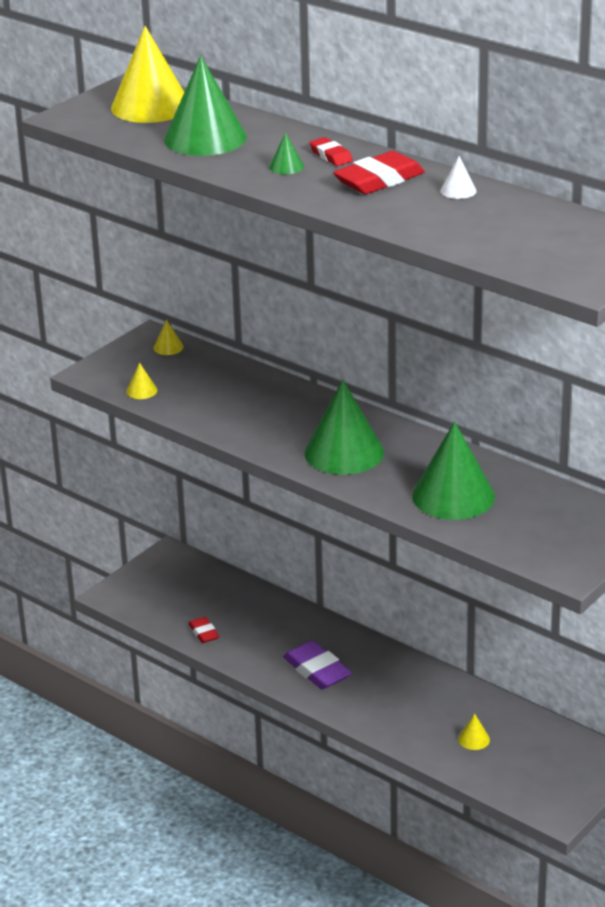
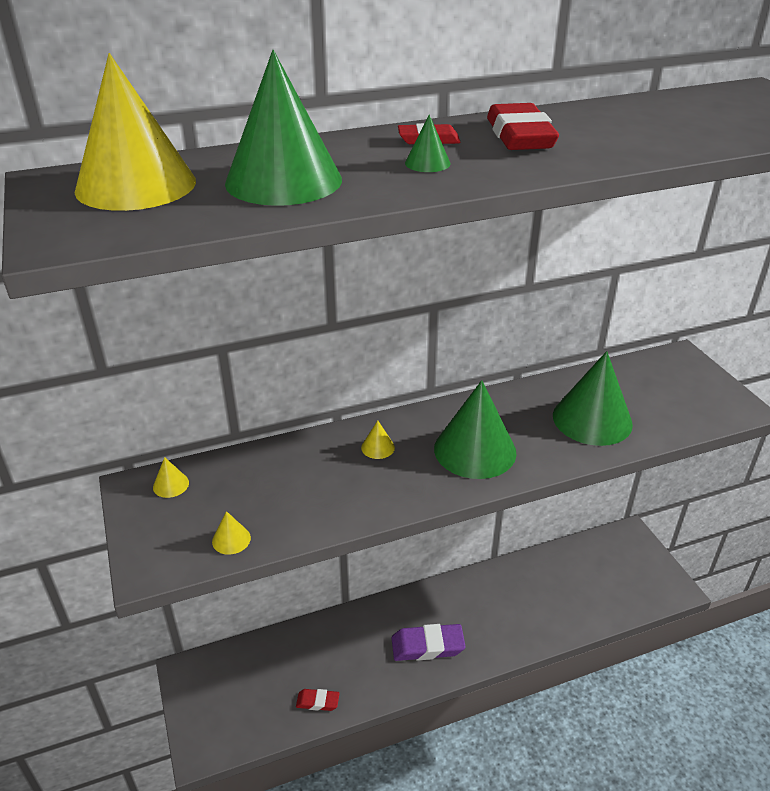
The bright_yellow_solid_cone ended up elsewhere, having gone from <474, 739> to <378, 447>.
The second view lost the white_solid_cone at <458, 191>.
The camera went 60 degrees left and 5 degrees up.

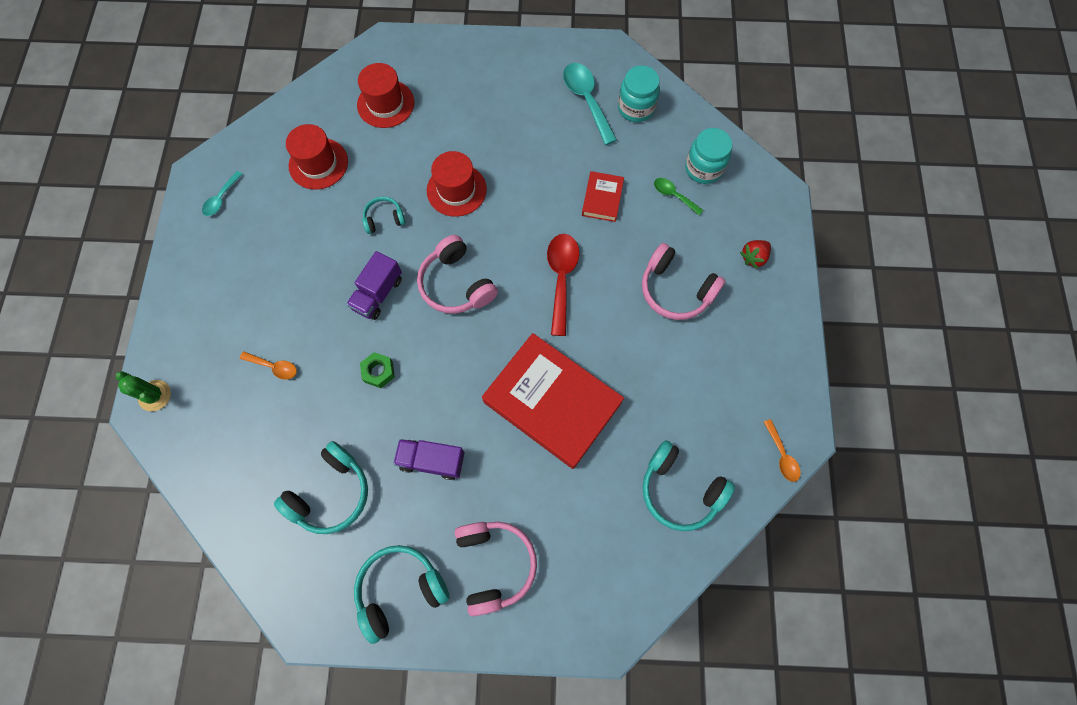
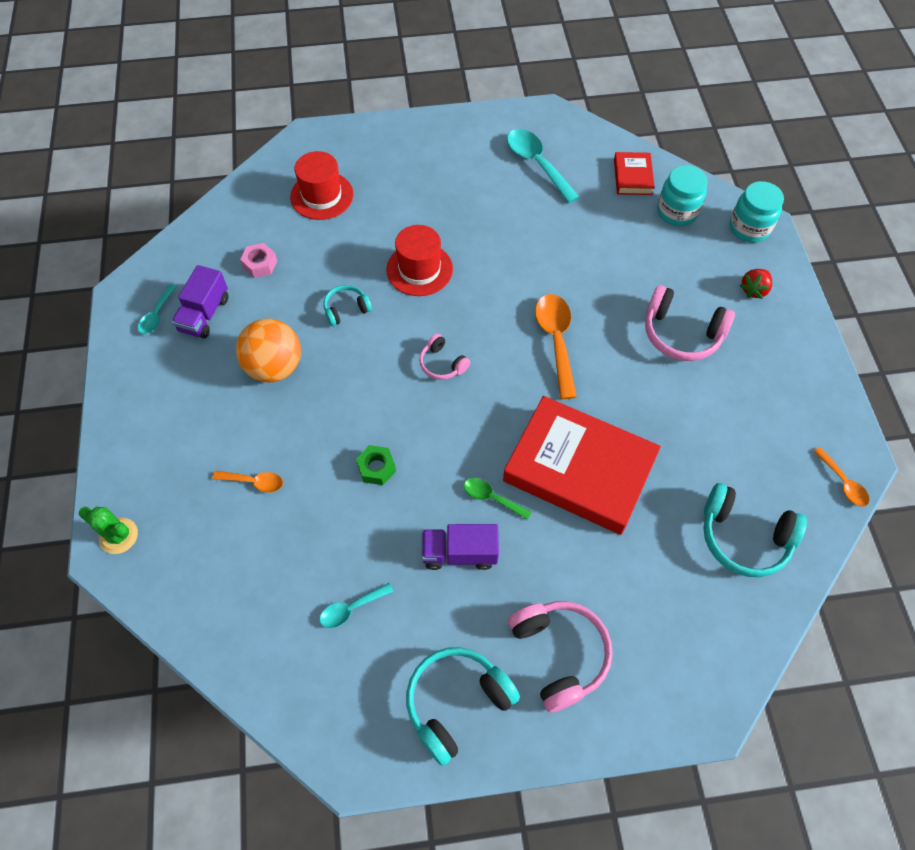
The violet_toy_truck ended up elsewhere, having gone from <378, 294> to <205, 314>.
The second view gained the orange_ball at <274, 367>.
Where the crimson_hat stood at <318, 163>, the pink_hex_nut came to stand at <260, 264>.
Where the turquoise_over-ear_headphones stood at <331, 493>, the turquoise_teaspoon came to stand at <351, 609>.
The size of the pink_over-ear_headphones at <456, 284> changed by a factor of 0.56.
The green_teaspoon ended up elsewhere, having gone from <673, 195> to <491, 498>.
What was the crimson_teaspoon at <561, 278> turned into the orange_teaspoon at <556, 340>.
The crimson_hardback ended up elsewhere, having gone from <602, 199> to <633, 177>.
The turquoise_jam_jar ended up elsewhere, having gone from <636, 108> to <749, 228>.
The camera went 10 degrees left and 10 degrees down.

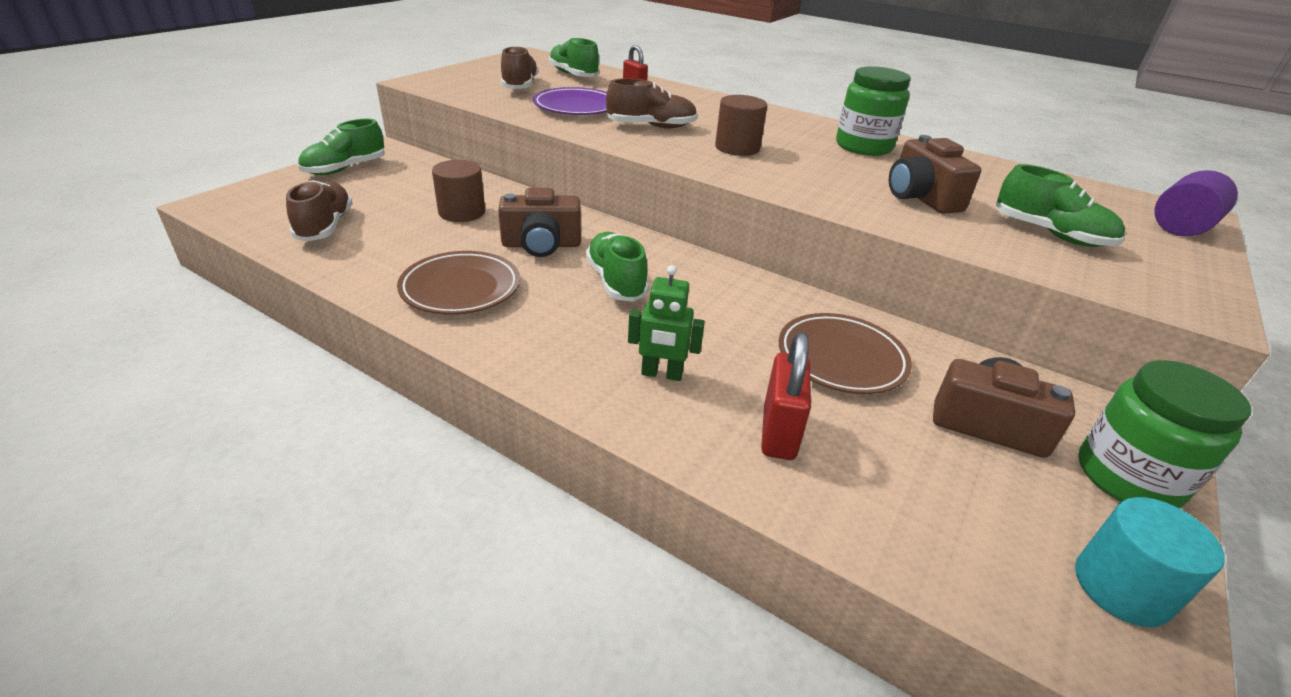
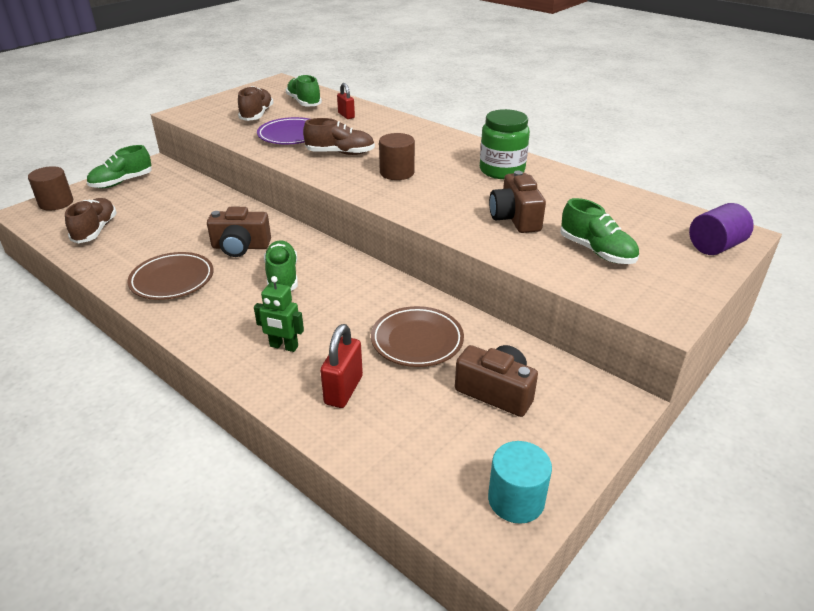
The russet_solid_cylinder ended up elsewhere, having gone from <462, 212> to <56, 203>.
The second view lost the green_jam_jar at <1127, 477>.
The camera went 10 degrees right and 0 degrees up.

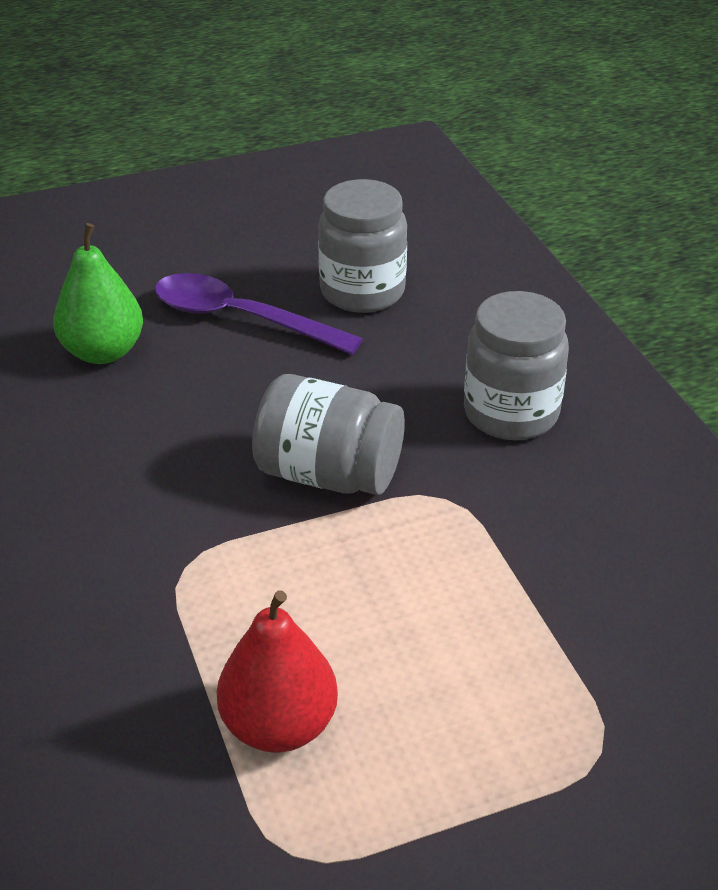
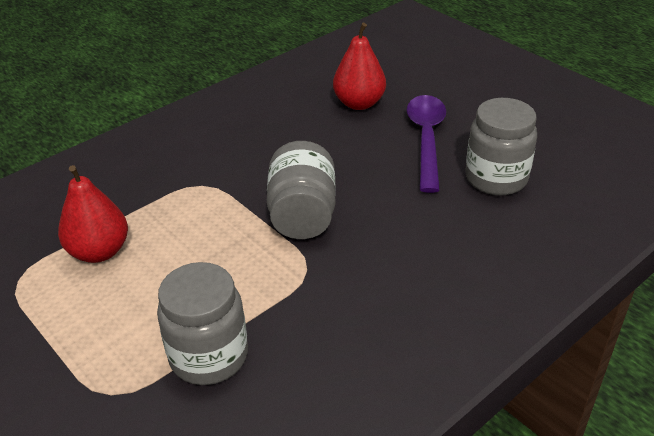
The grey_jam_jar ended up elsewhere, having gone from <511, 413> to <209, 356>.
What was the green_pear_fruit at <103, 352> turned into the crimson_pear_fruit at <359, 103>.
The camera went 70 degrees right and 0 degrees up.

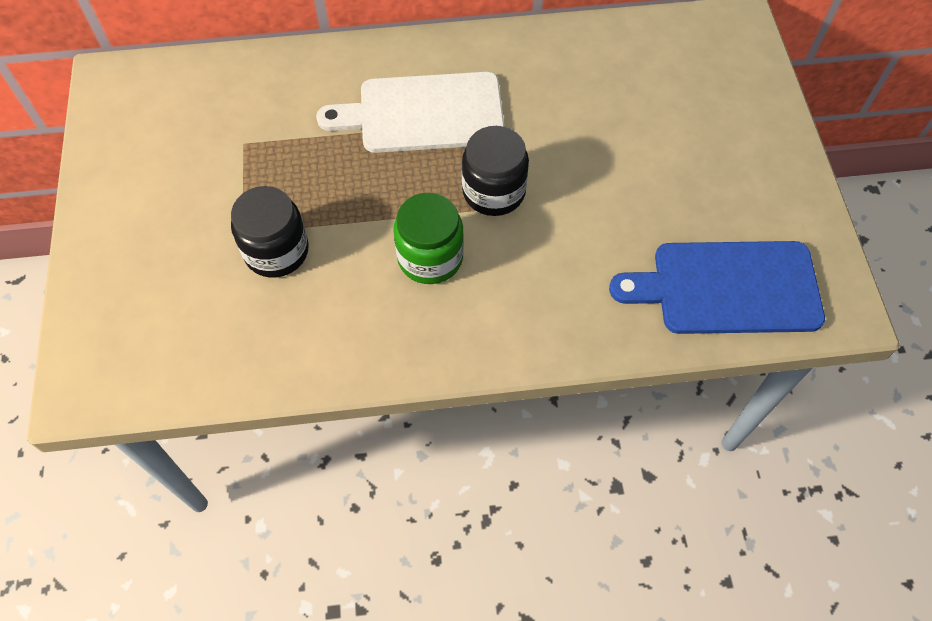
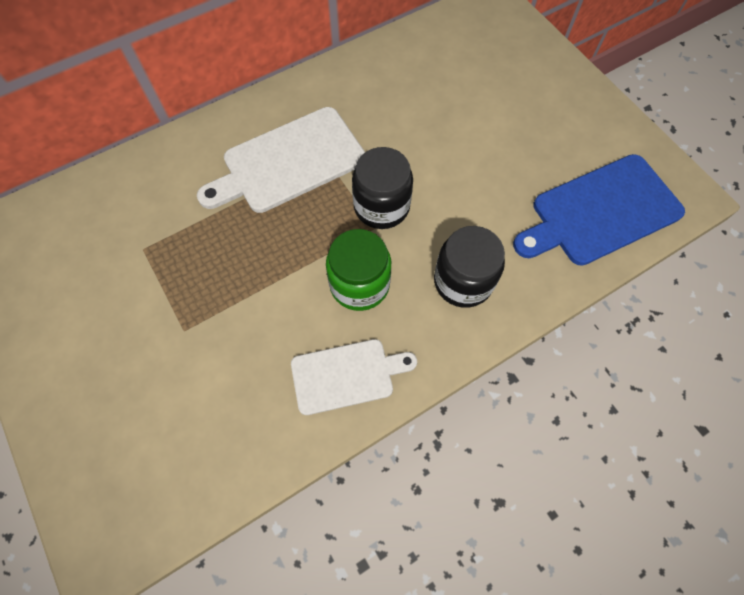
The second view gained the white_cutting_board at <346, 375>.
The black_jam_jar ended up elsewhere, having gone from <276, 251> to <463, 281>.
The camera went 25 degrees left and 5 degrees up.

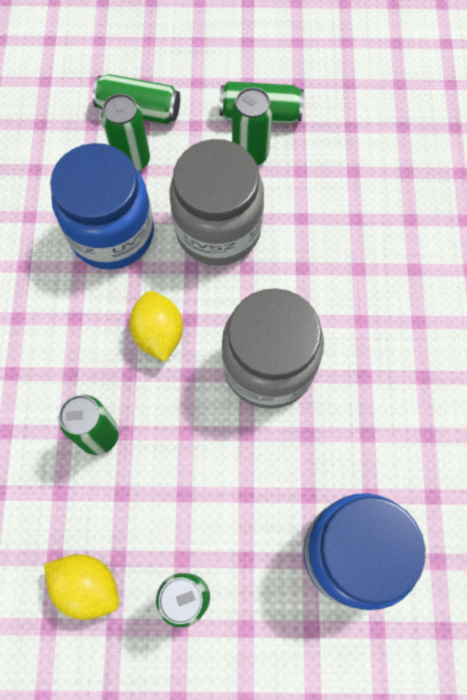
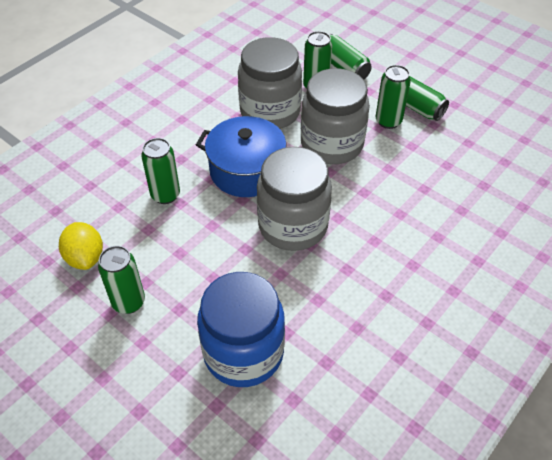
Where the bright_yellow_toy_lemon stood at <158, 334>, the cobalt_stockpot came to stand at <246, 171>.
What was the cobalt_jam_jar at <112, 233> turned into the grey_jam_jar at <270, 112>.
The camera went 40 degrees right and 20 degrees down.

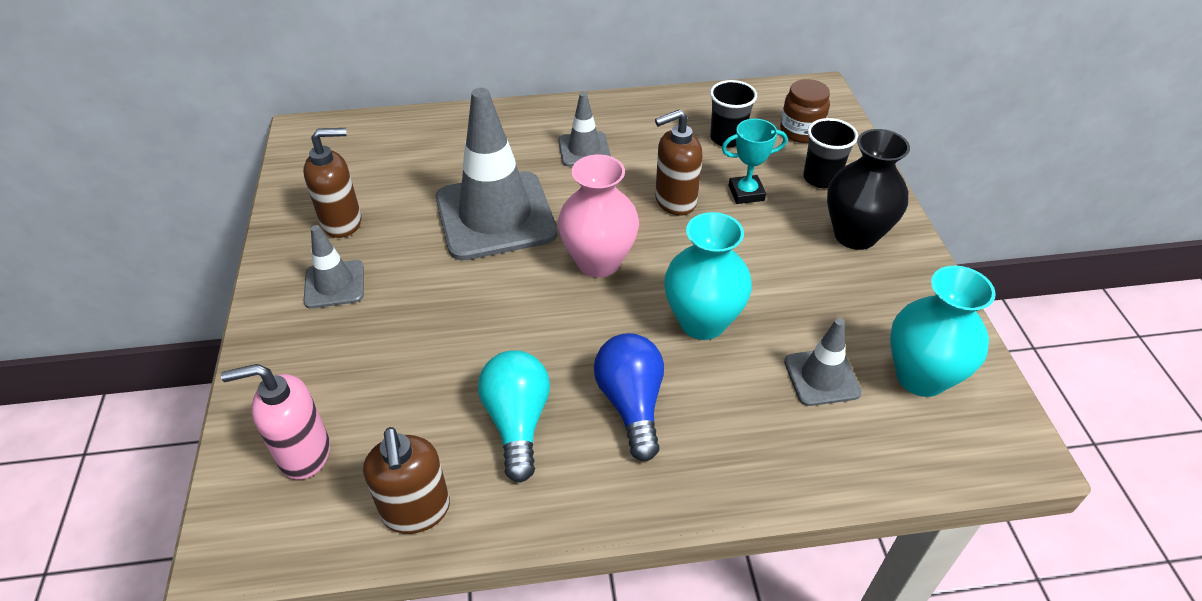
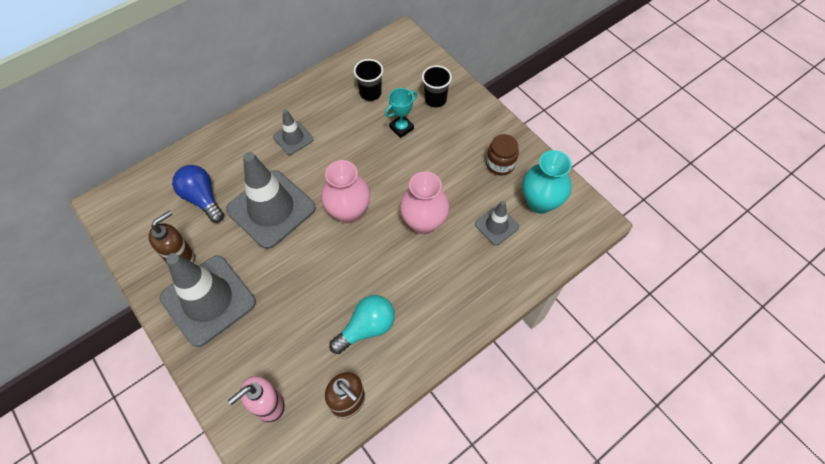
The size of the grey_traffic_cone at <334, 284> changed by a factor of 2.03.
The cobalt_bulb ended up elsewhere, having gone from <631, 404> to <202, 198>.
The turquoise_bulb at <517, 422> ended up facing another way, 90 degrees clockwise from before.
What was the turquoise_tall_vase at <702, 322> turned into the pink_tall_vase at <424, 222>.
The russet_jam_jar ended up elsewhere, having gone from <801, 131> to <500, 164>.
The second view lost the russet_soap_pump at <675, 201>.
The second view lost the black_tall_vase at <855, 235>.
The camera went 30 degrees left and 15 degrees up.

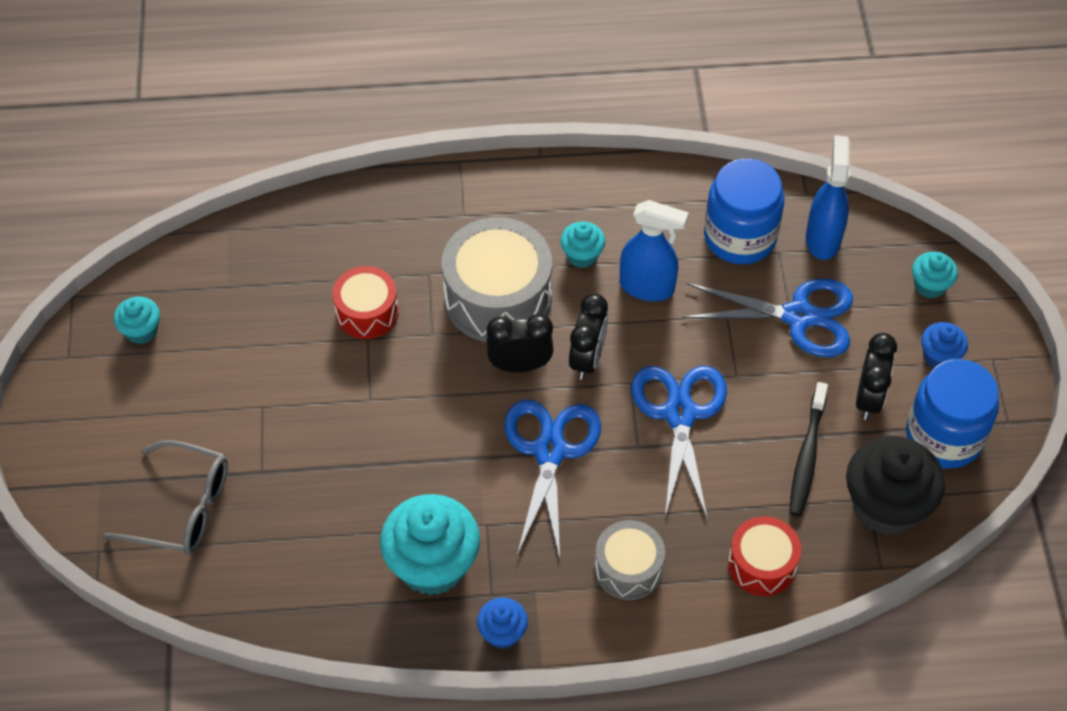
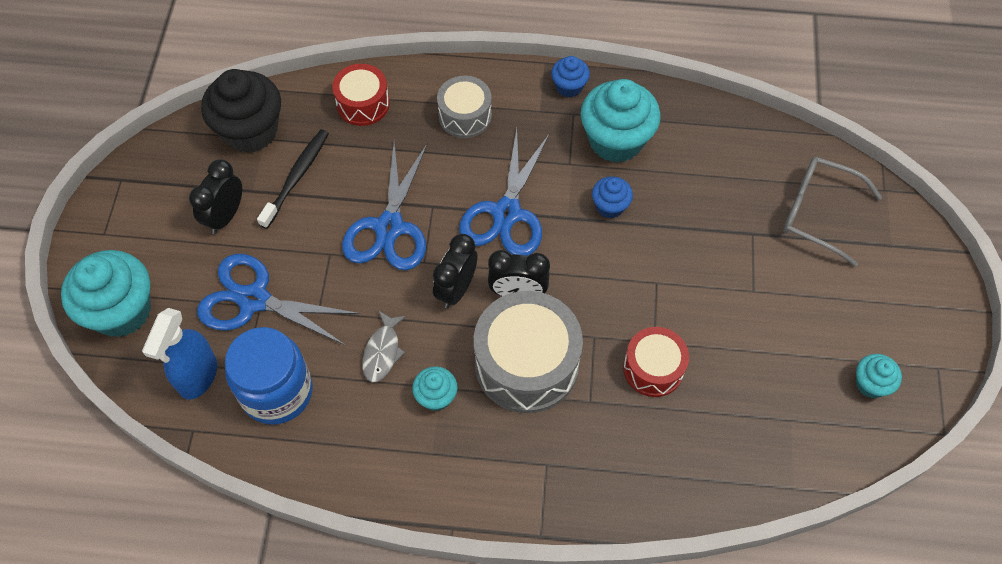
The size of the turquoise_cupcake at <930, 285> changed by a factor of 1.98.
Where the cobalt_spray_cleaner stood at <647, 287>, the grey_fish_figure came to stand at <382, 352>.
The cobalt_cupcake ended up elsewhere, having gone from <939, 356> to <610, 206>.
The second view lost the cobalt_jam_jar at <944, 436>.
The camera went 170 degrees left and 5 degrees up.

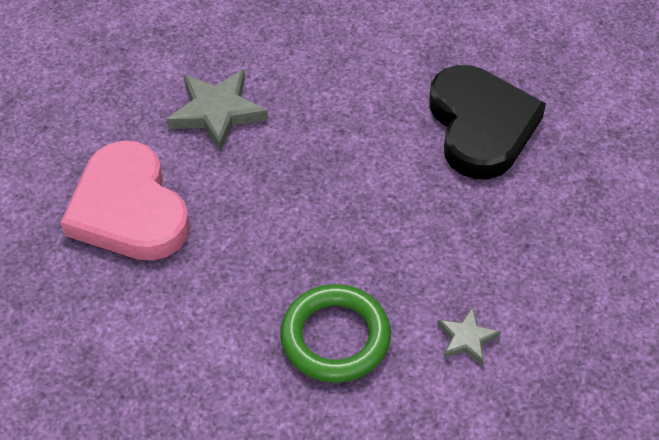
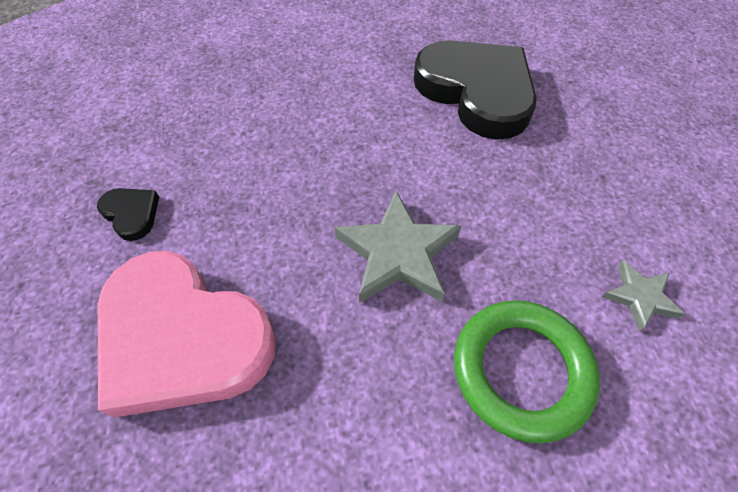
The second view gained the black_heart_shape at <131, 214>.
The grey_star ended up elsewhere, having gone from <217, 112> to <398, 253>.
The camera went 30 degrees left and 5 degrees up.

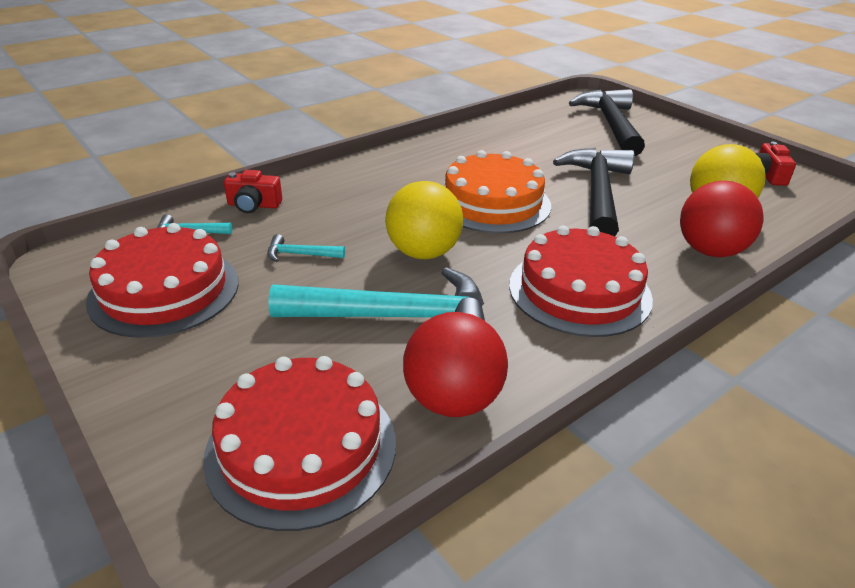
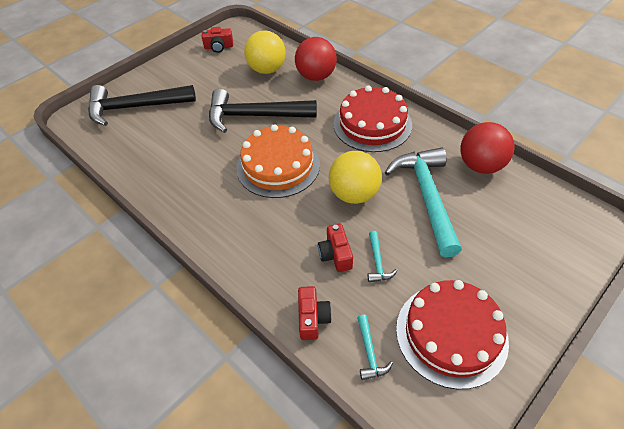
The second view gained the crimson_camera at <335, 254>.
The second view lost the crimson_cake at <301, 447>.
The camera went 95 degrees left and 15 degrees up.

